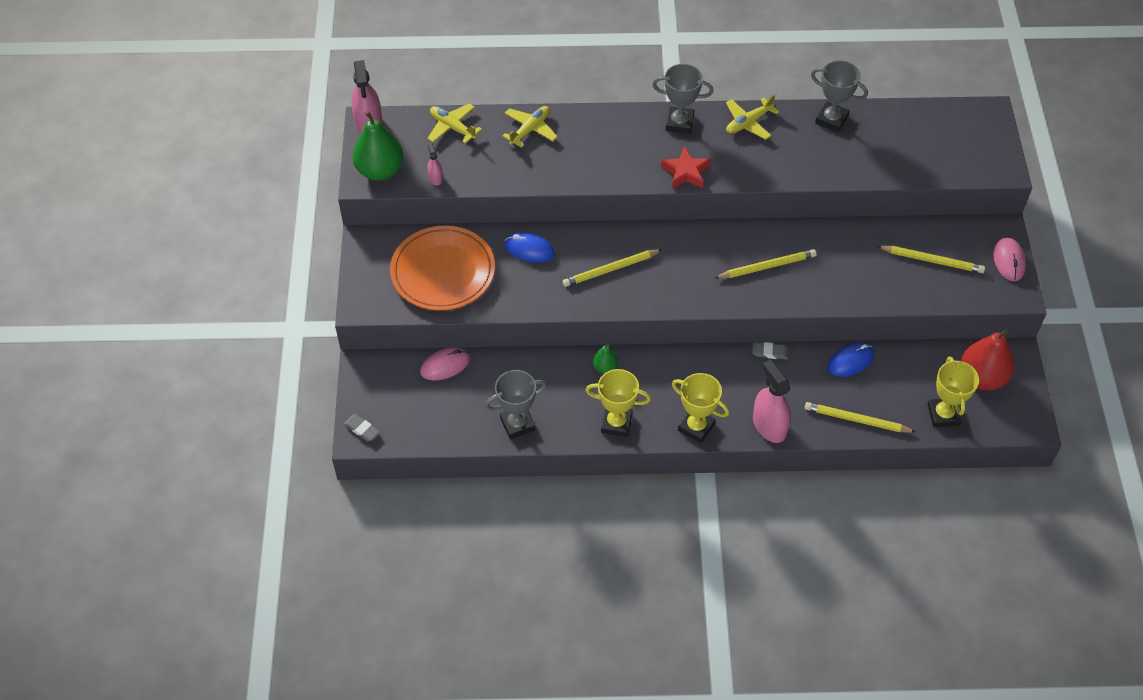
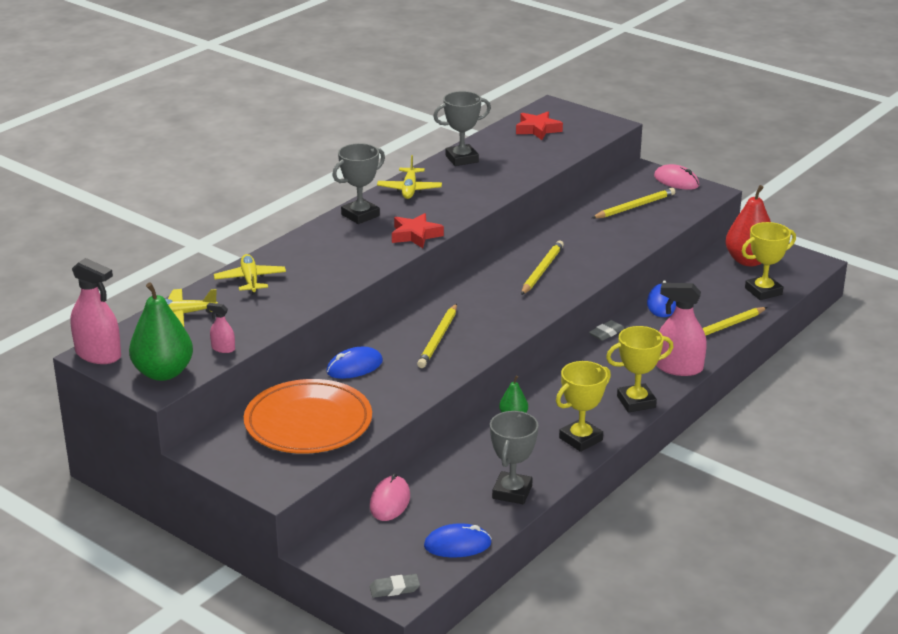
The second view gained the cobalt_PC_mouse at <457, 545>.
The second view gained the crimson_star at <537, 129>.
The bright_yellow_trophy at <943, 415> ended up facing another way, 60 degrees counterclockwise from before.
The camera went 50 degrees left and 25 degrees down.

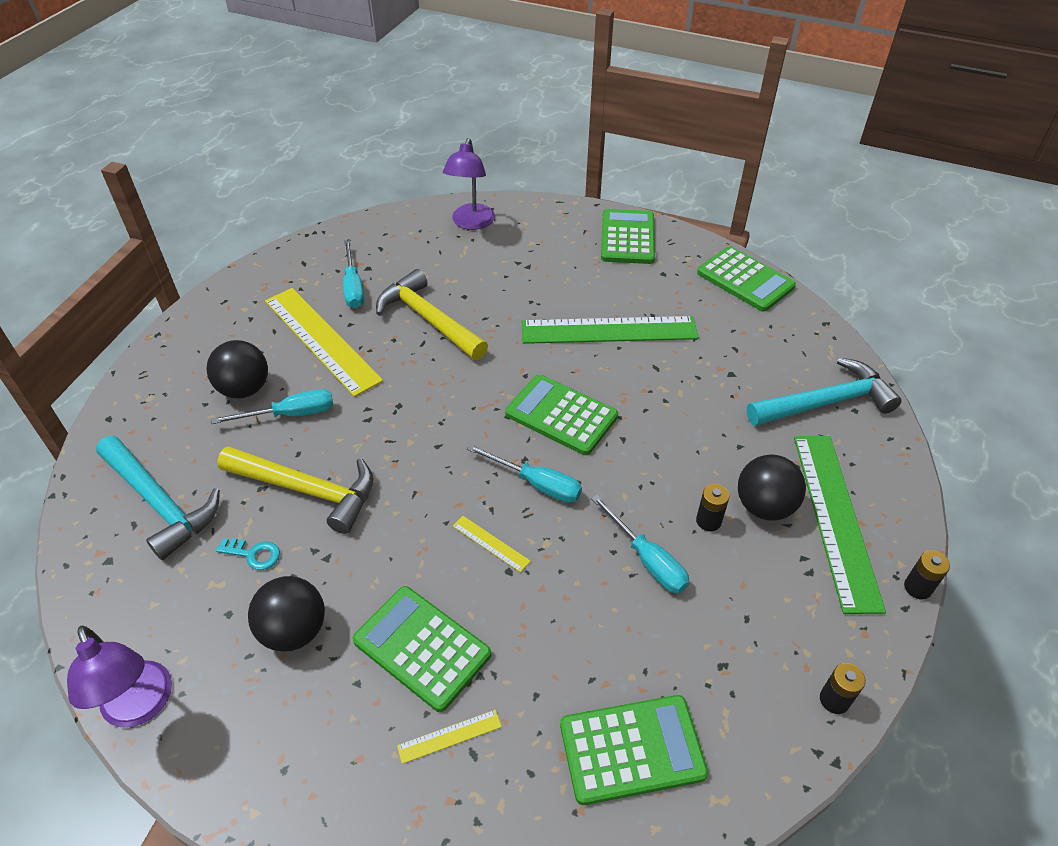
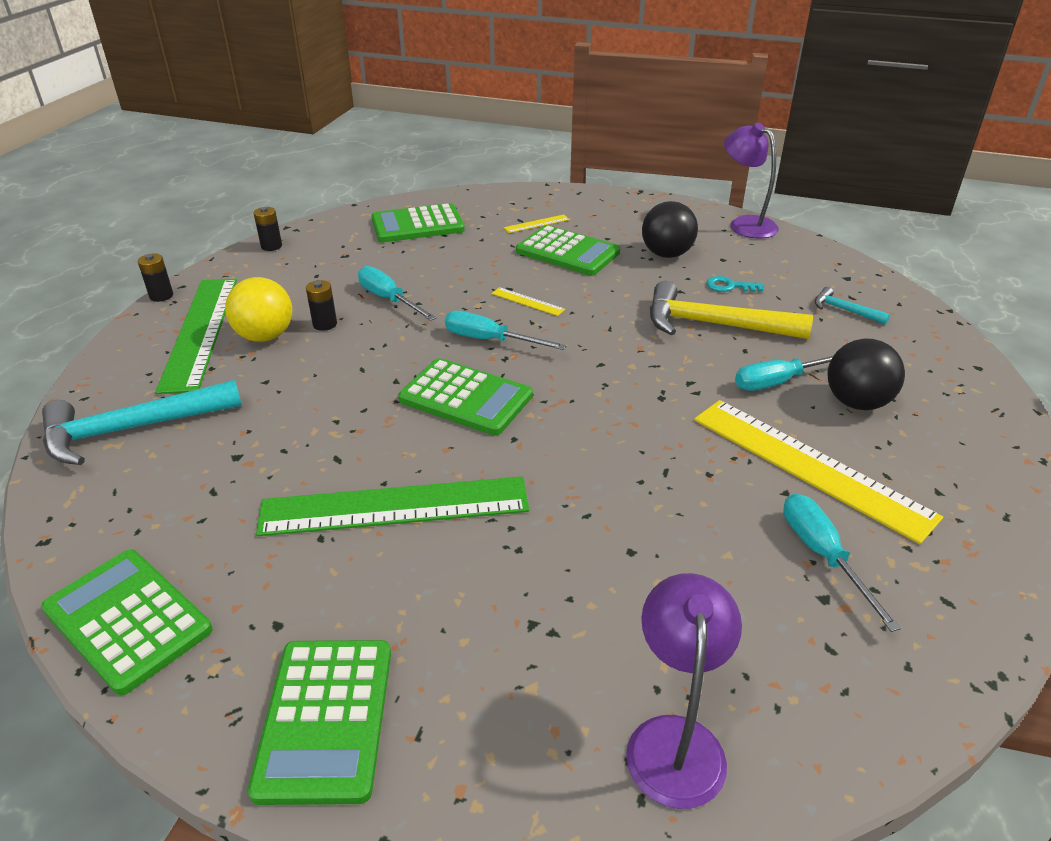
What was the black_ball at <764, 506> turned into the bright_yellow_ball at <265, 336>.
The size of the turquoise_claw_hammer at <160, 502> changed by a factor of 0.47.
The second view lost the bright_yellow_claw_hammer at <429, 319>.
The camera went 175 degrees right and 10 degrees down.

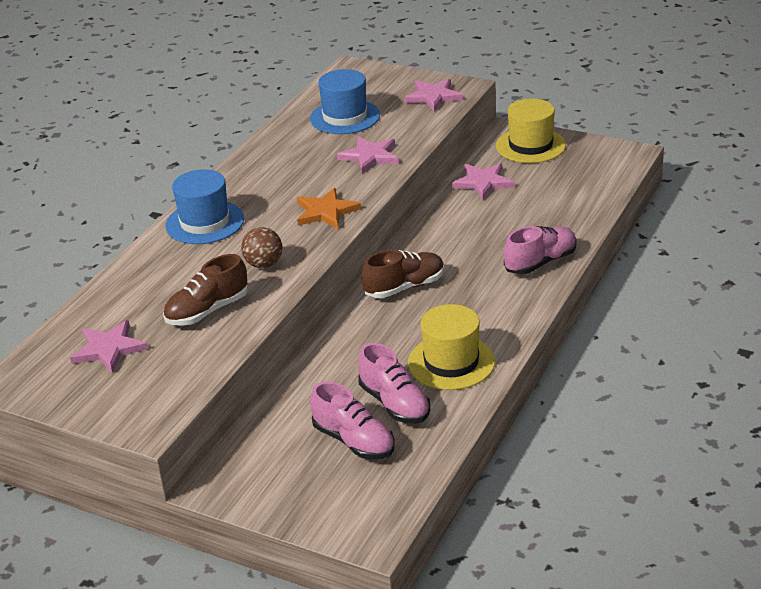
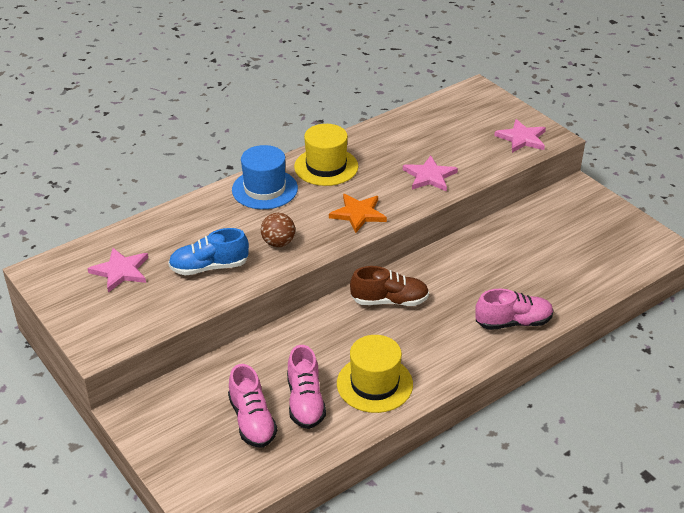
What was the russet_sneaker at <207, 311> turned into the cobalt_sneaker at <209, 267>.
The bright_yellow_hat ended up elsewhere, having gone from <530, 145> to <326, 166>.
The second view lost the cobalt_hat at <345, 117>.
The second view lost the pink_star at <483, 182>.
The camera went 25 degrees right and 5 degrees up.

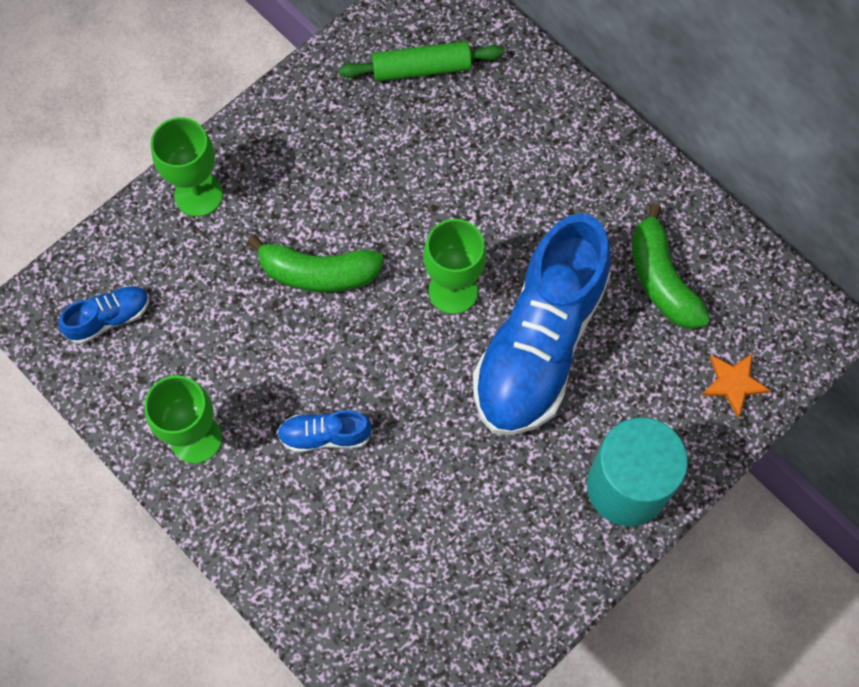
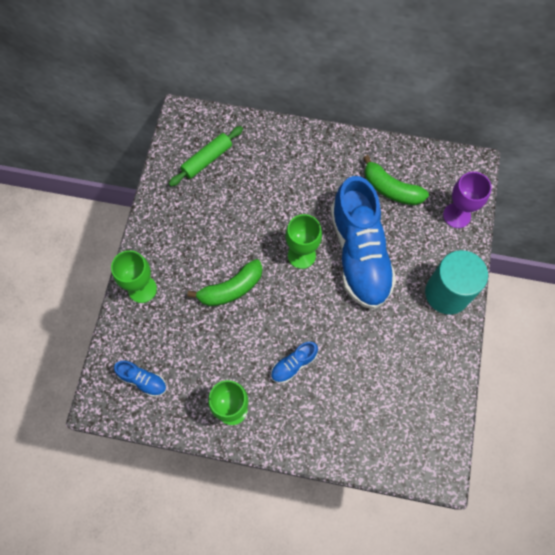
The cobalt_sneaker at <109, 318> ended up facing another way, 90 degrees clockwise from before.
Where the orange_star stood at <733, 383>, the violet_wine_glass came to stand at <456, 215>.
The camera went 35 degrees left and 0 degrees up.

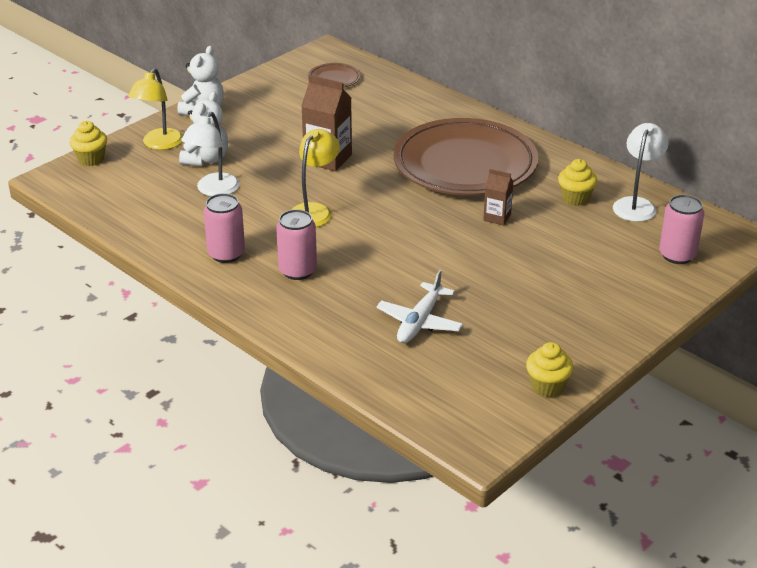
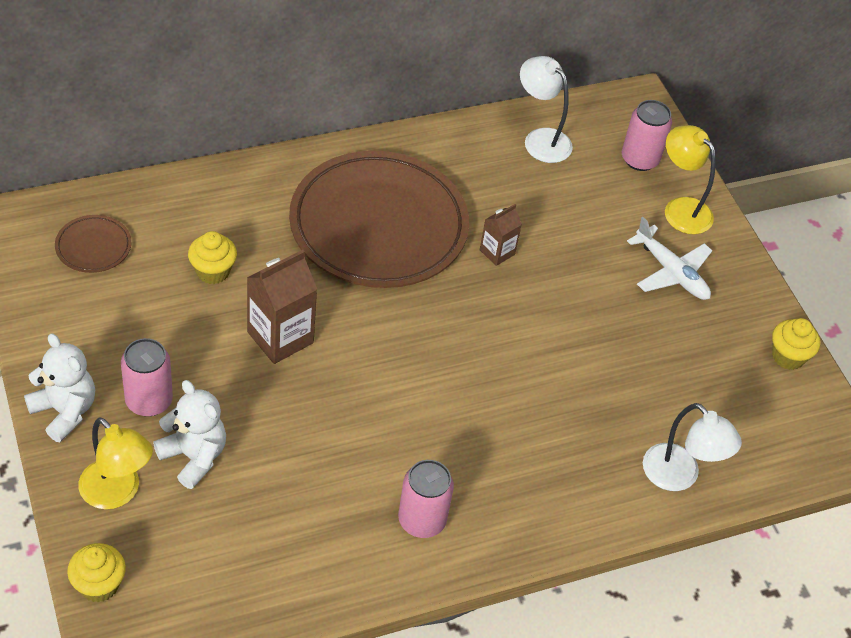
The pink_tin ended up elsewhere, having gone from <298, 271> to <149, 401>.
The bright_yellow_cupcake ended up elsewhere, having gone from <575, 198> to <213, 271>.
The white_plane ended up elsewhere, having gone from <420, 321> to <671, 272>.
The white_desk_lamp ended up elsewhere, having gone from <213, 190> to <679, 476>.
The bright_yellow_desk_lamp ended up elsewhere, having gone from <314, 211> to <681, 208>.
The camera went 70 degrees left and 15 degrees up.

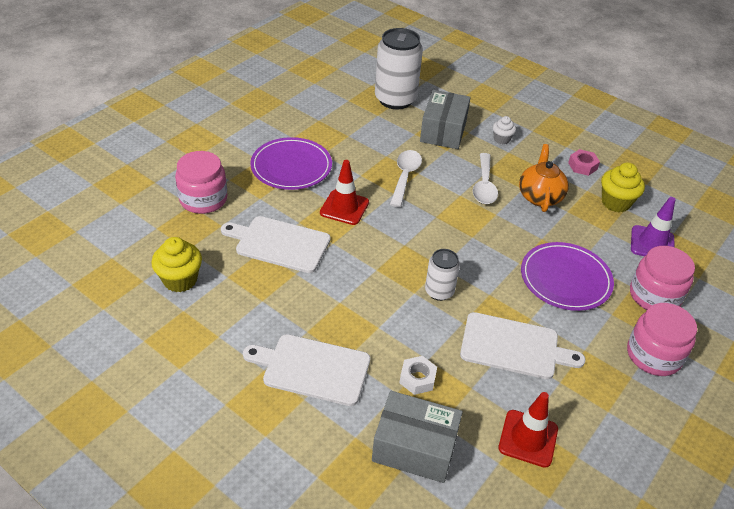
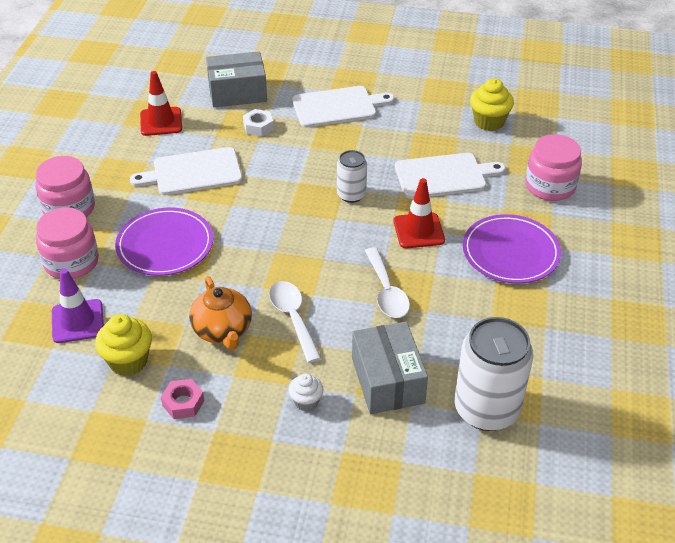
The white_tin ended up elsewhere, having gone from <439, 291> to <351, 195>.
The camera went 155 degrees right and 0 degrees up.

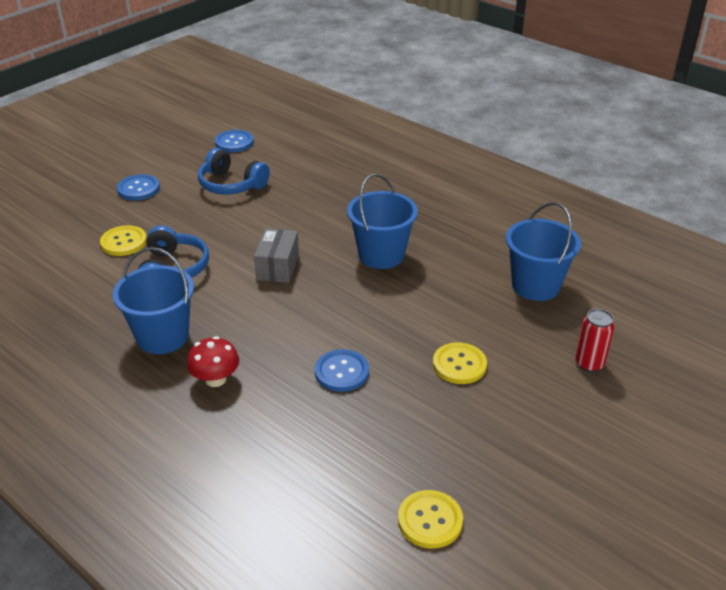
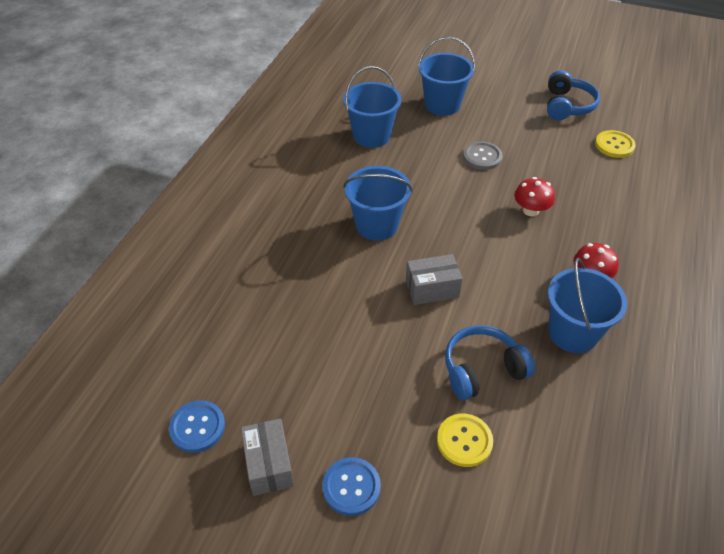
The second view gained the grey_box at <269, 464>.
Where the crimson_tin stood at <589, 364>, the cobalt_bucket came to stand at <442, 105>.
What was the bright_yellow_shirt_button at <459, 365> turned into the grey_shirt_button at <482, 157>.
Where the cobalt_shirt_button stood at <342, 372>, the crimson_toadstool came to stand at <531, 210>.
The cobalt_over-ear_headphones ended up elsewhere, having gone from <231, 185> to <567, 106>.
The camera went 110 degrees left and 10 degrees up.

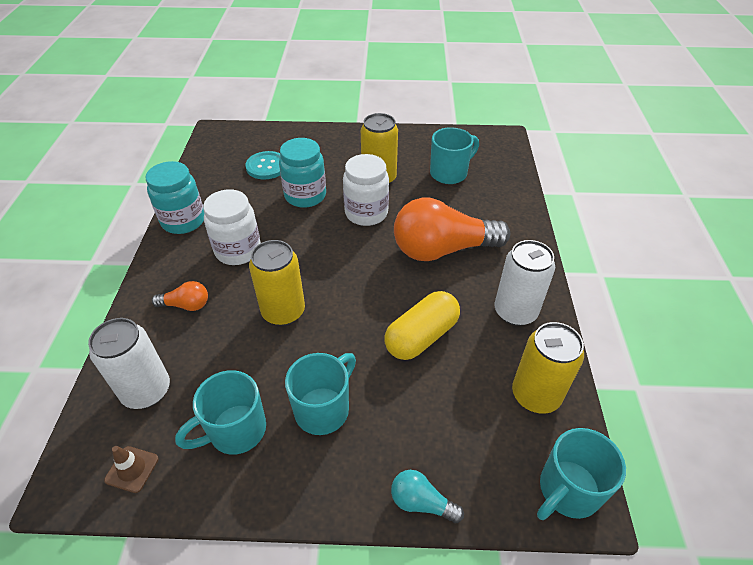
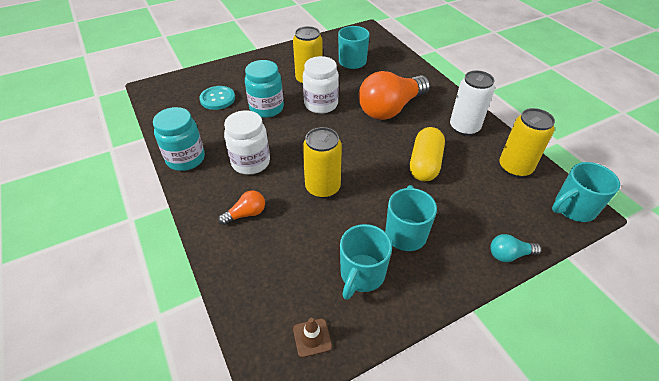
The turquoise_mug at <567, 490> ended up facing another way, 45 degrees clockwise from before.
The second view lost the white_tin at <146, 391>.
The camera went 30 degrees left and 0 degrees up.

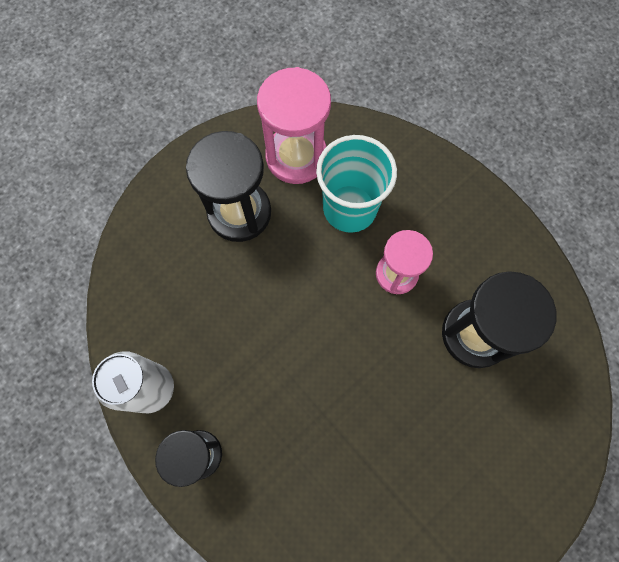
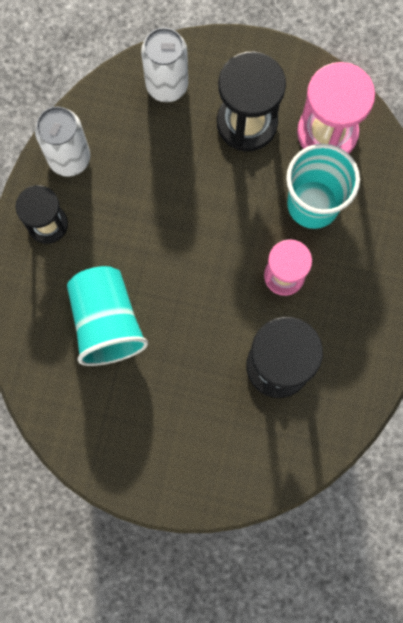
The second view gained the turquoise_cup at <106, 322>.
The second view gained the white_tin at <167, 85>.
The camera went 55 degrees right and 5 degrees up.

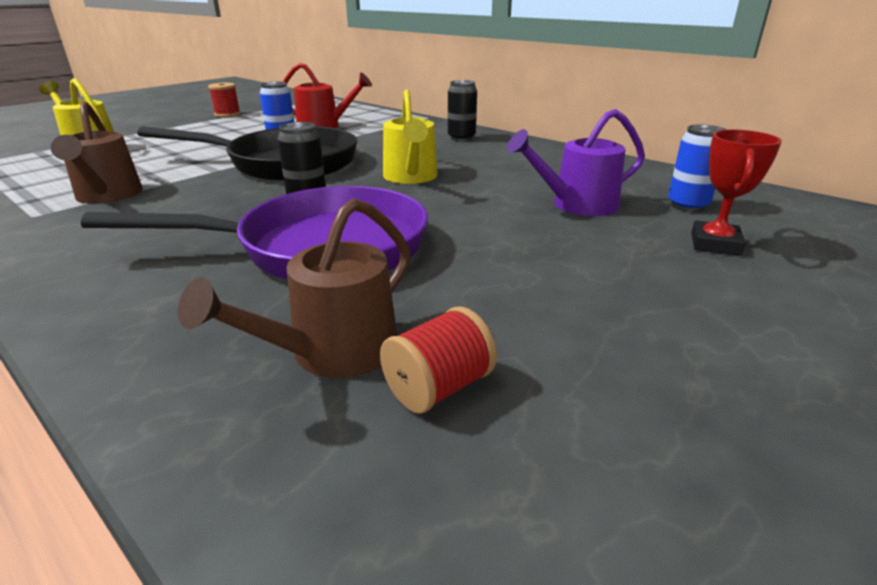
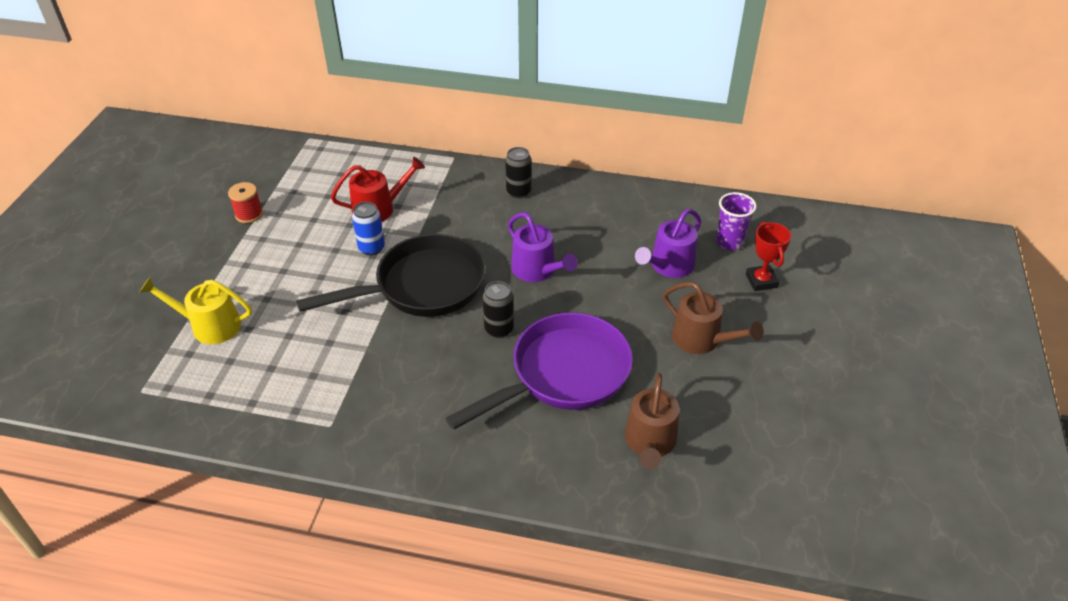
What was the bright_yellow_watering_can at <411, 177> turned into the violet_watering_can at <537, 270>.
The russet_watering_can ended up elsewhere, having gone from <108, 196> to <701, 340>.
Where the cobalt_tin stood at <687, 206>, the violet_cup came to stand at <729, 242>.
The second view lost the crimson_reel_of_thread at <438, 388>.
The camera went 30 degrees left and 15 degrees up.

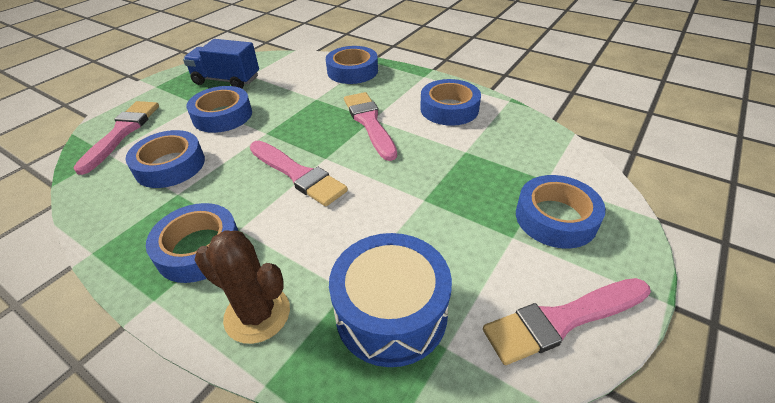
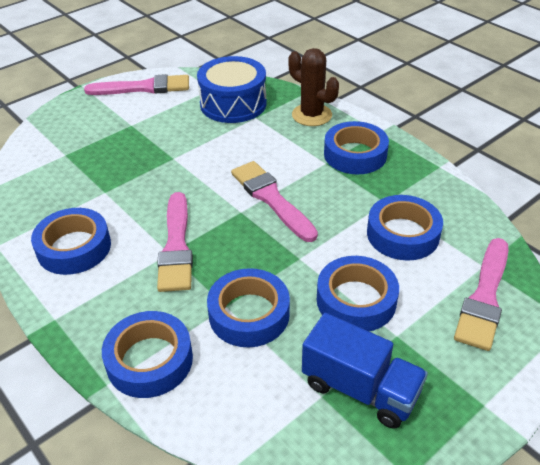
The cobalt_sticky_tape ended up elsewhere, having gone from <555, 218> to <249, 314>.
The camera went 165 degrees left and 0 degrees up.

